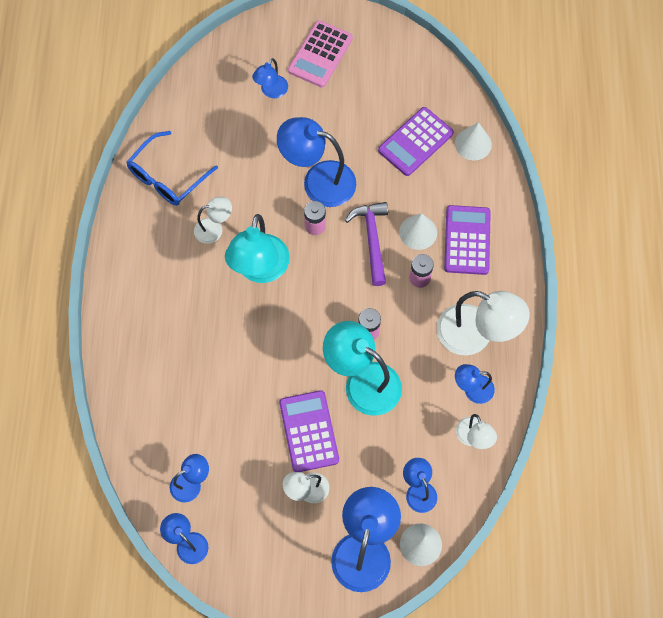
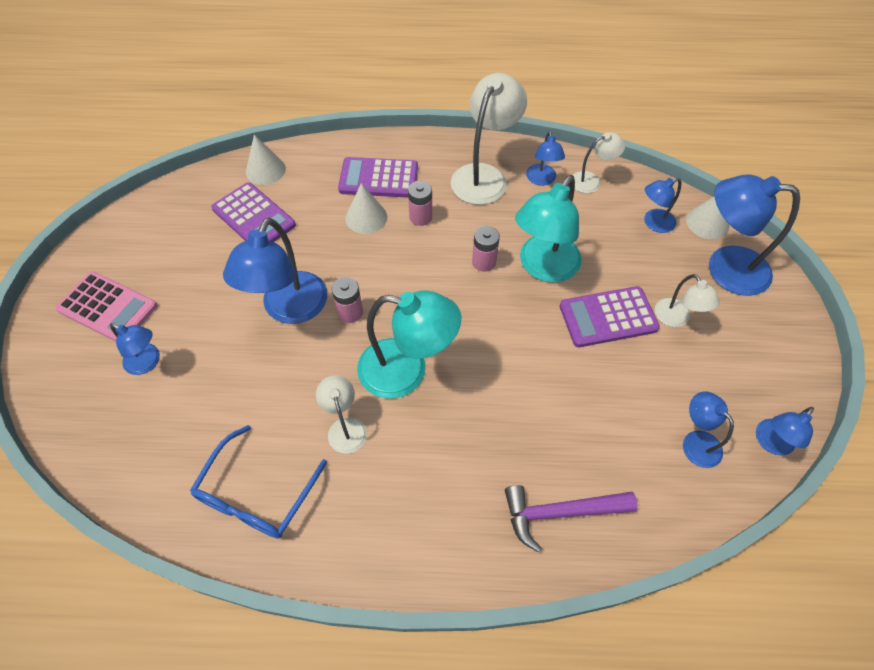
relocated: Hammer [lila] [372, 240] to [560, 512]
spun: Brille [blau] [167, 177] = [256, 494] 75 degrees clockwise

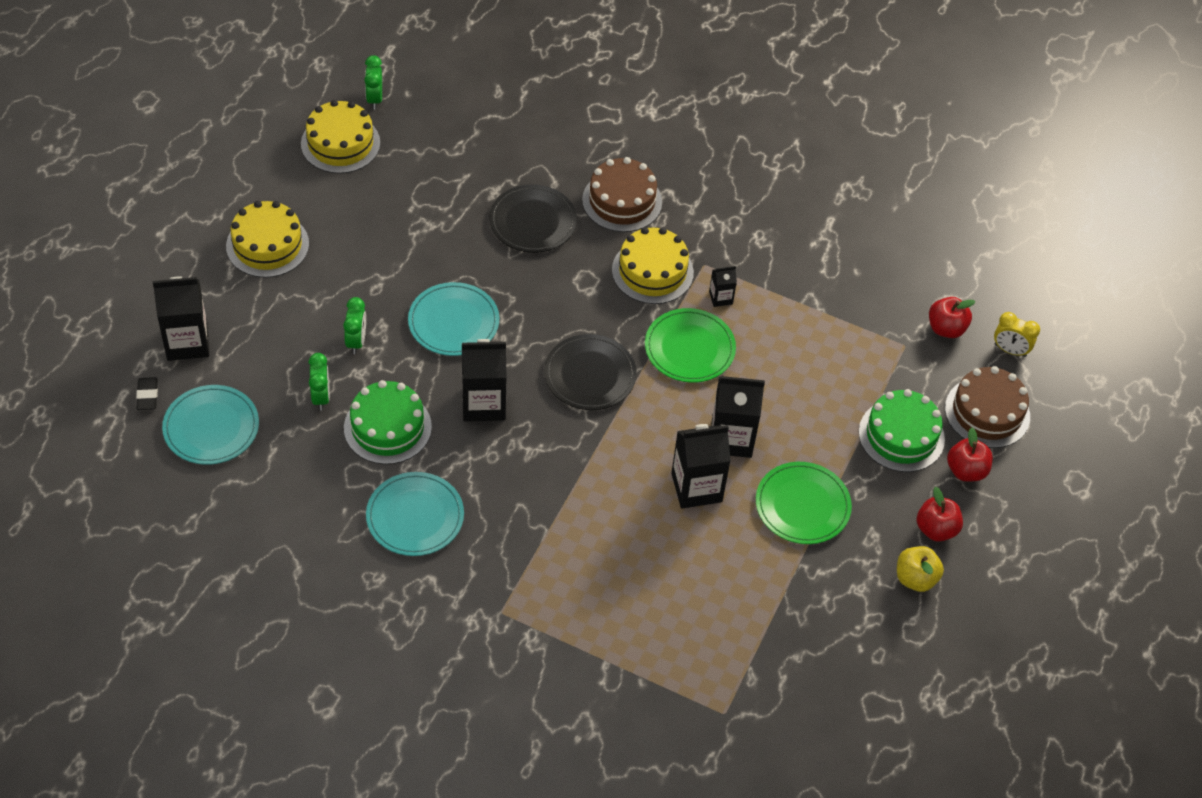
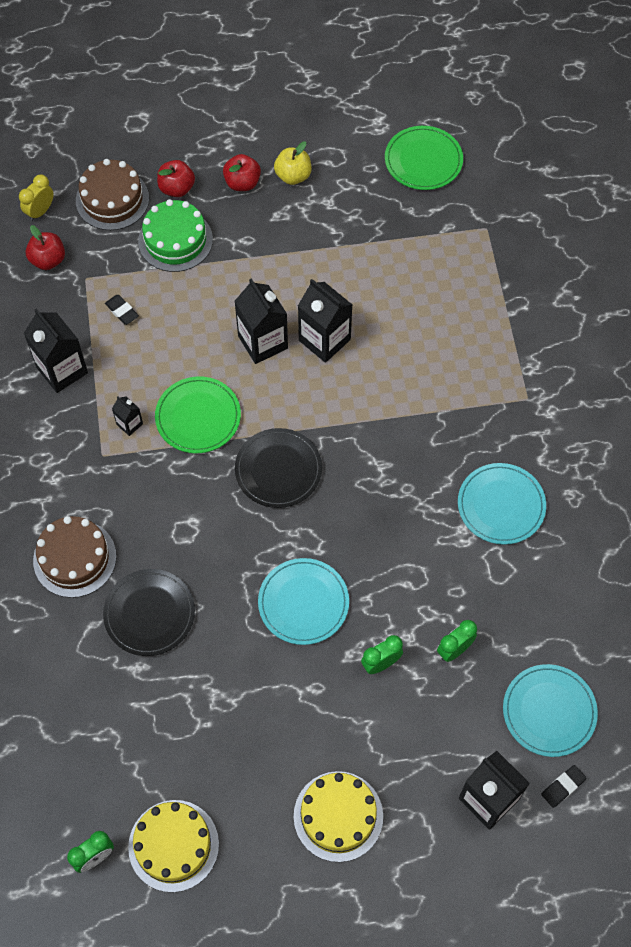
missing: Kuchen [grün] [387, 427]; Kuchen [gelb] [652, 271]
appeared: Radiergummi [schwarz] [122, 311]
relocated: Getränkekarton [schwarz] [483, 404] to [62, 370]; Teller [grün] [802, 505] to [423, 160]
spun: Wecker [gelb] [1010, 350] = [40, 211] 135 degrees counterclockwise

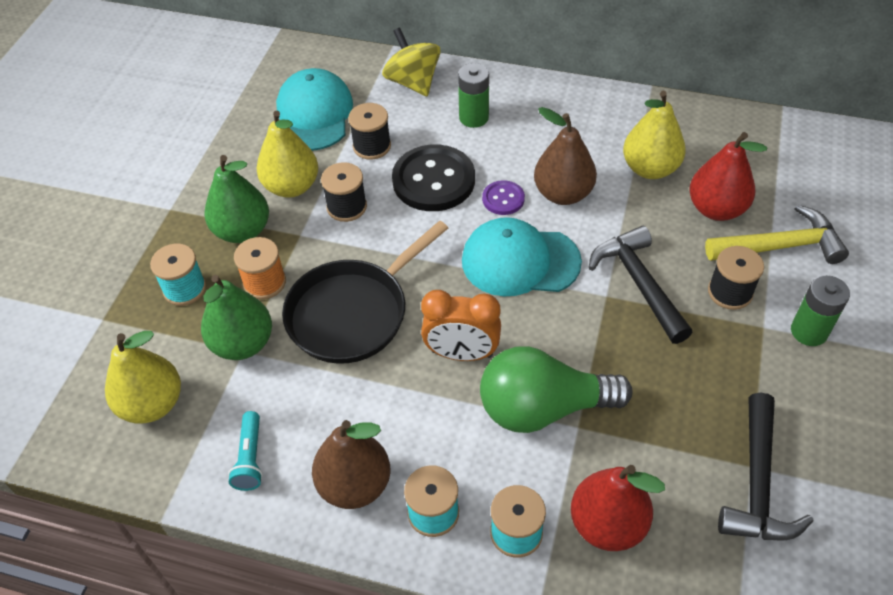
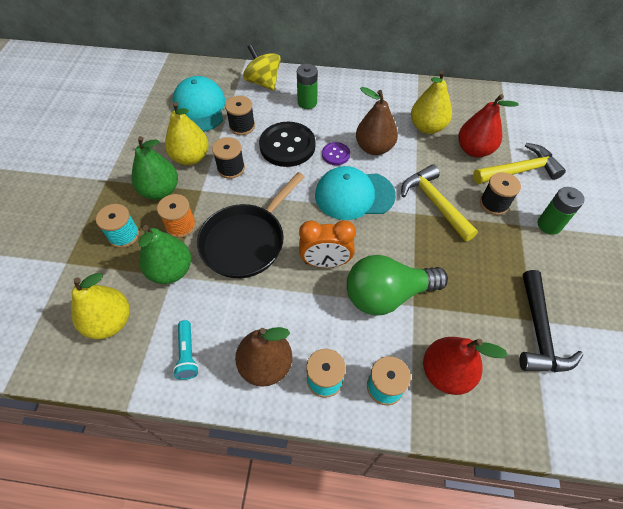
colour: Hammer [schwarz] [638, 283] to Hammer [gelb] [434, 203]

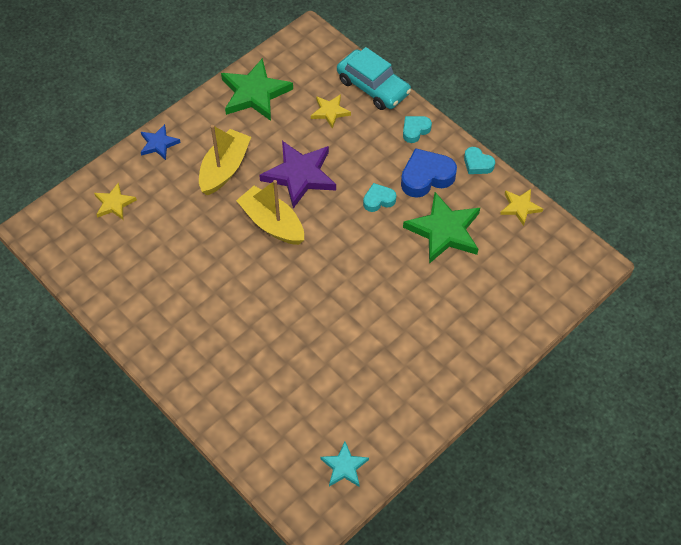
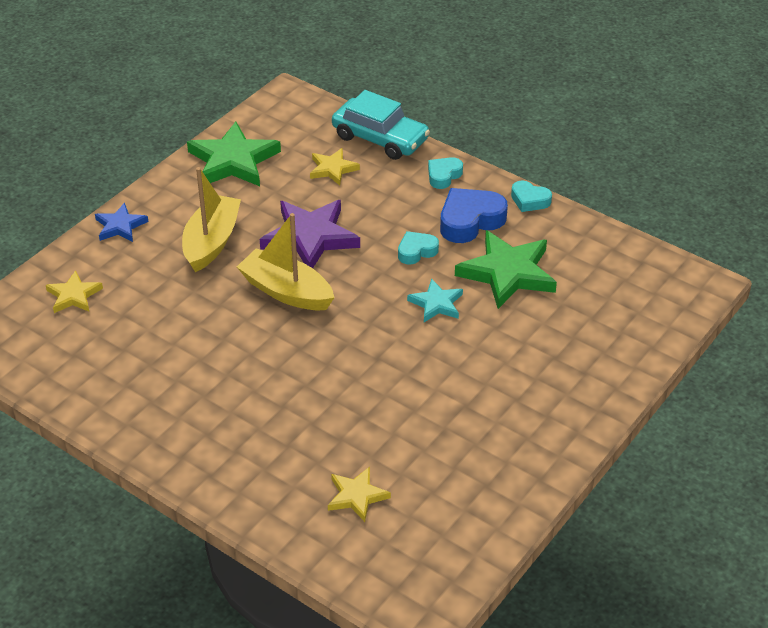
relocated: Stern [gelb] [520, 207] to [356, 496]; Stern [türkis] [344, 467] to [436, 304]

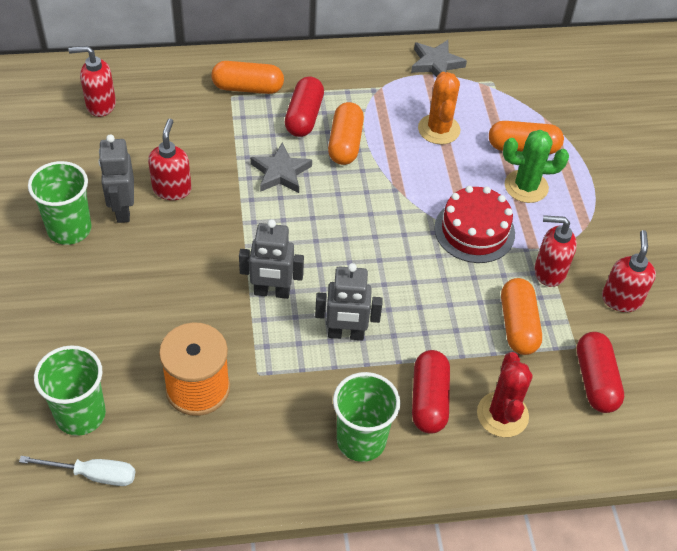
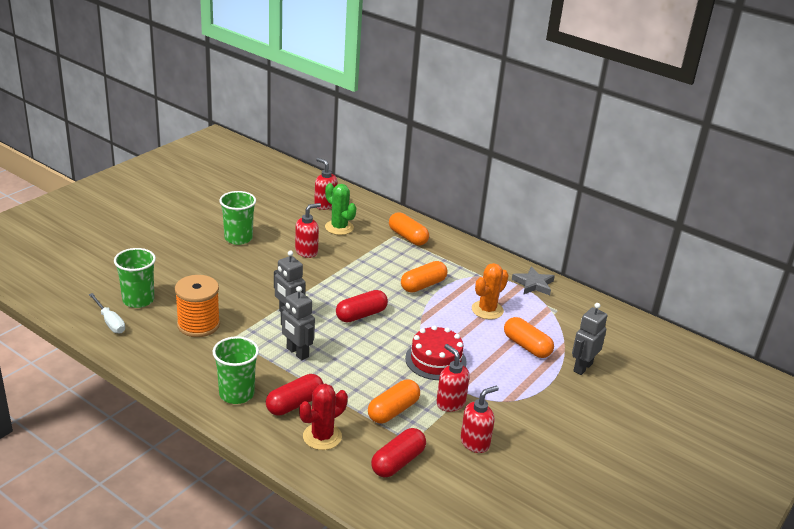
missing: Stern [grau] [280, 172]
relocated: Kaktus [grün] [526, 186] to [339, 227]; Kapsel [rot] [304, 117] to [361, 315]; Roboter [grau] [123, 210] to [582, 367]

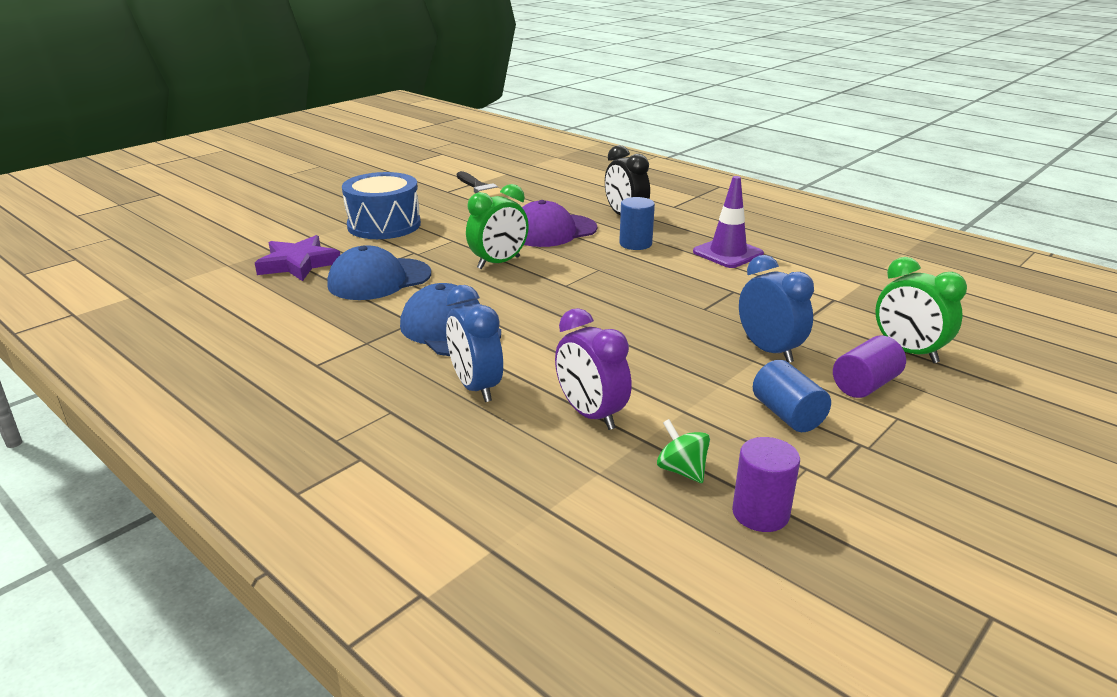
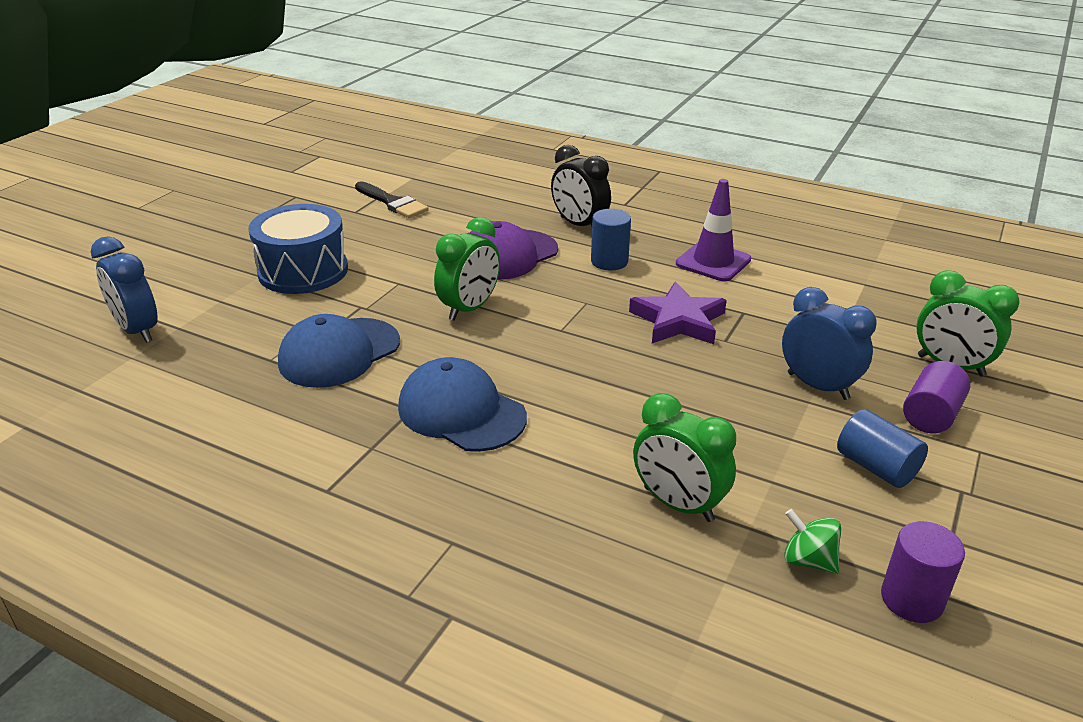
relocated: Wecker [blau] [476, 387] to [137, 330]; Stern [lila] [298, 264] to [678, 321]
colour: Wecker [lila] [591, 414] to Wecker [grün] [678, 504]

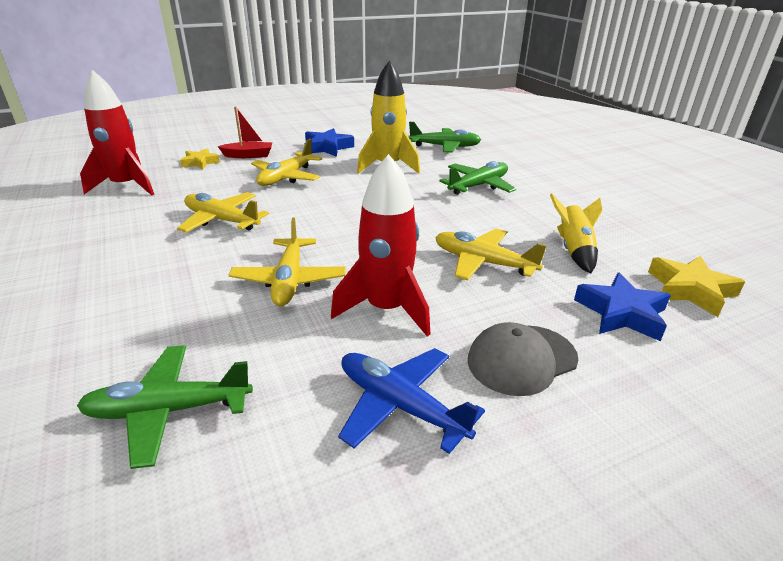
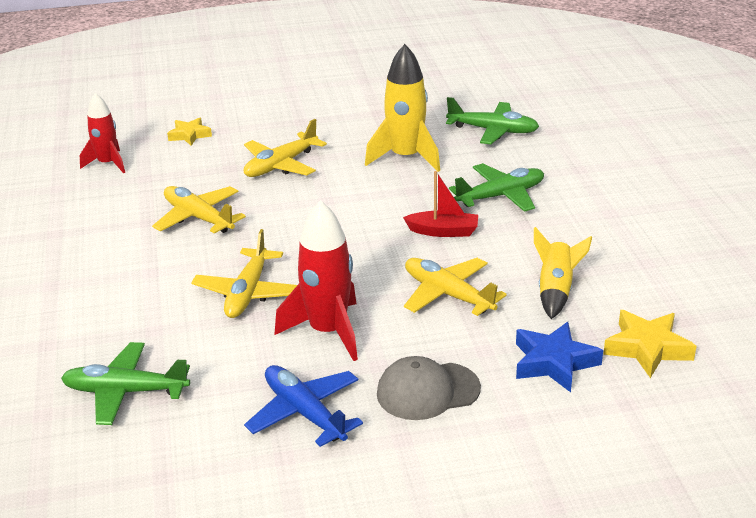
missing: Stern [blau] [327, 147]
relocated: Boot [rot] [248, 155] to [443, 231]
size: Rakete [rot] [126, 186] = [108, 164] x0.64

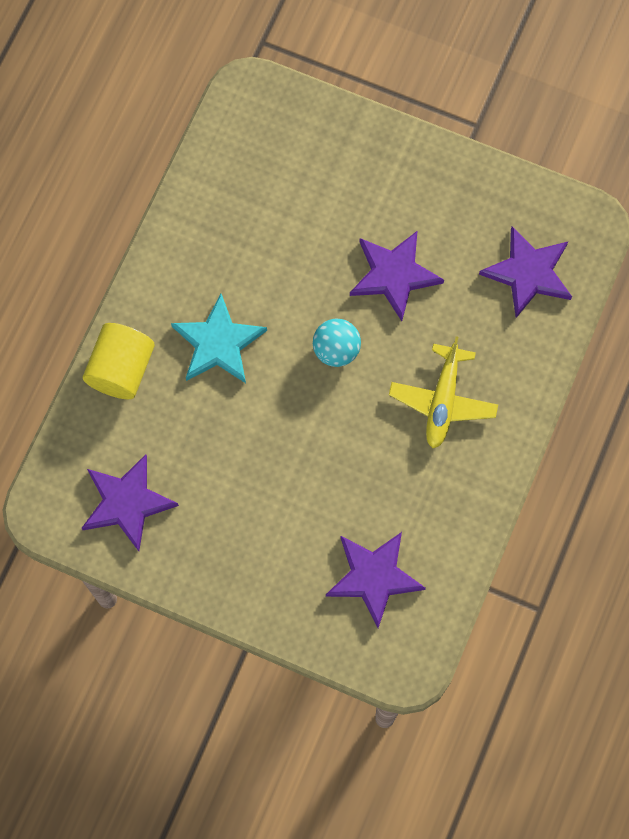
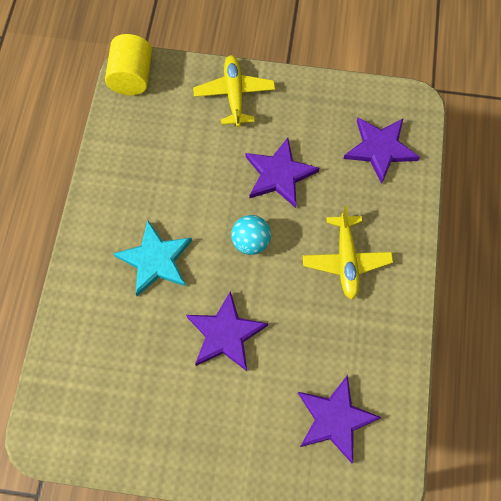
appeared: Flugzeug [gelb] [234, 94]
relocated: Vollzylinder [gelb] [121, 369] to [132, 77]; Stern [lila] [127, 503] to [225, 334]

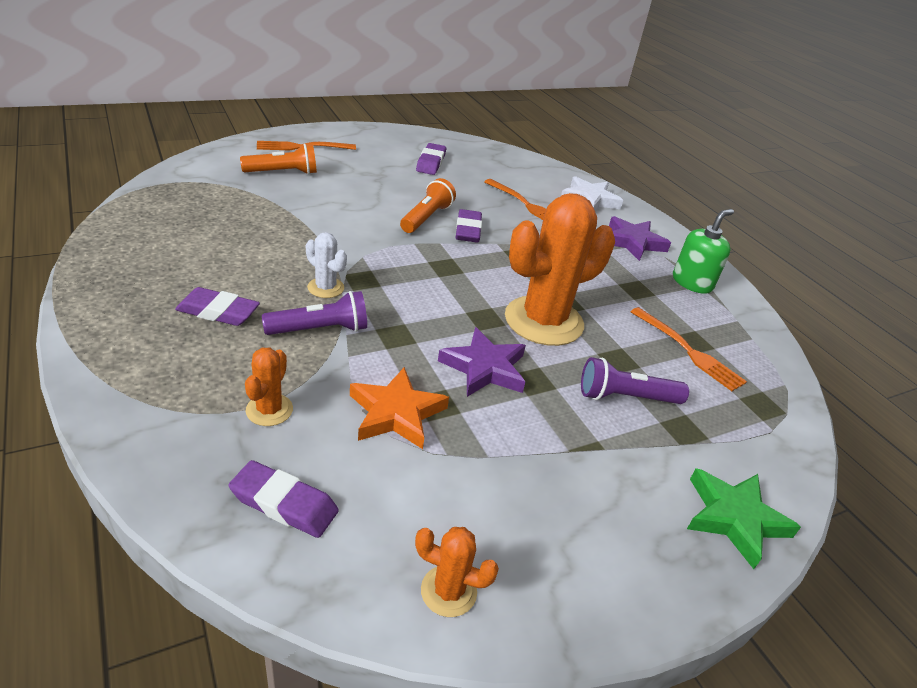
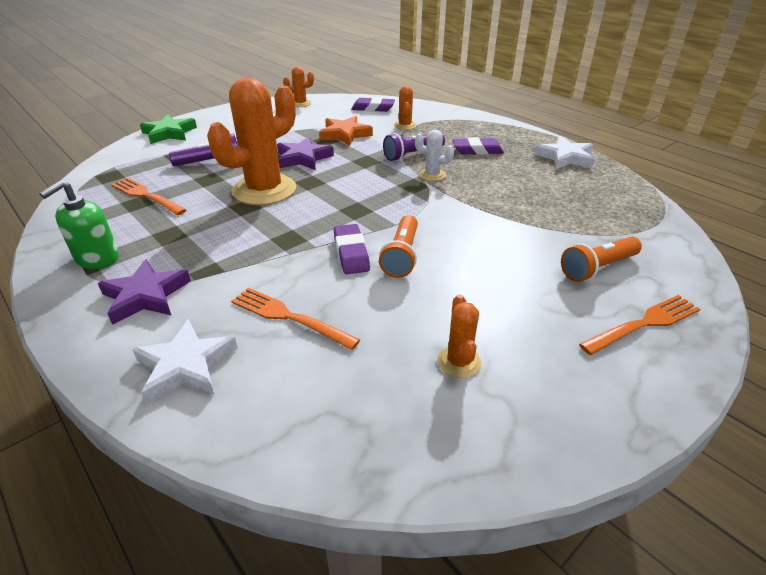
appeared: Stern [weiß] [565, 158]
exchanged: Radiergummi [lila] [431, 163] to Kaktus [orange] [459, 362]

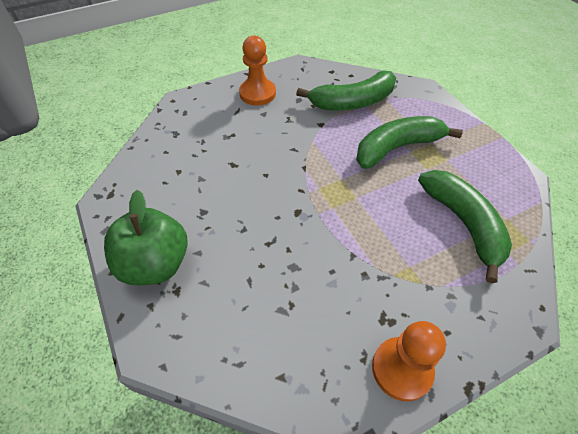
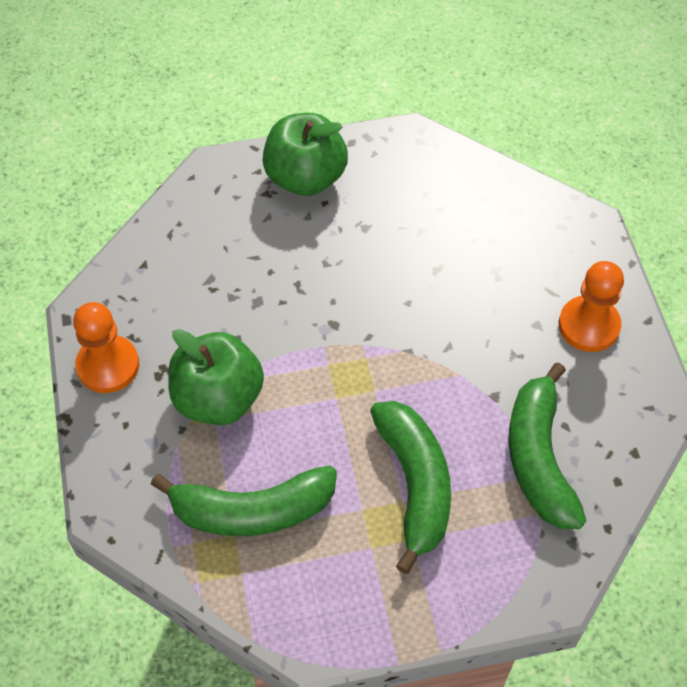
appeared: Apfel [grün] [218, 398]

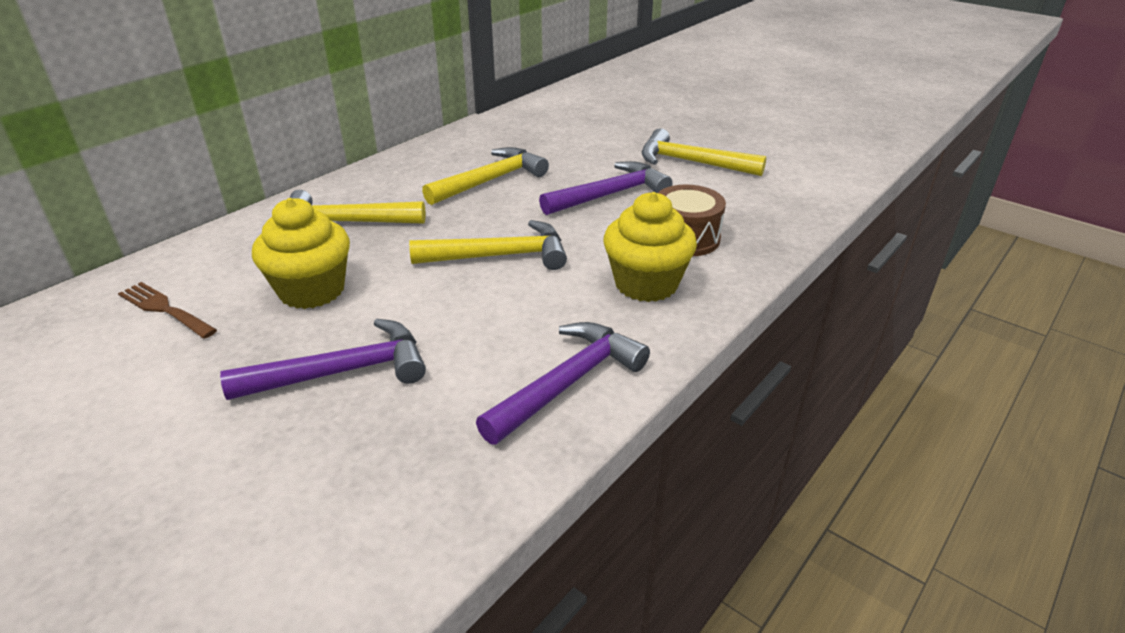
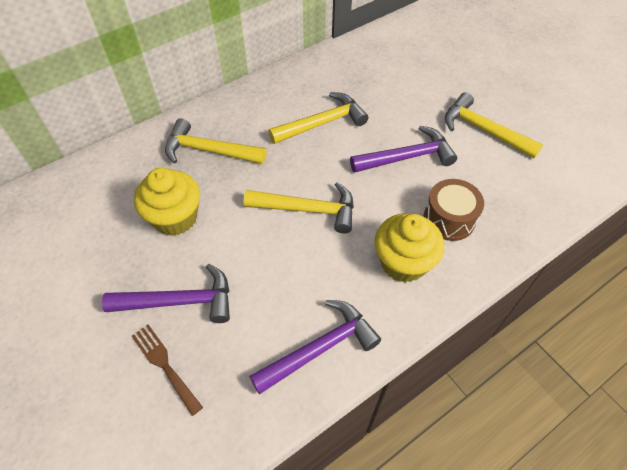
relocated: Gabel [braun] [164, 309] to [164, 365]

